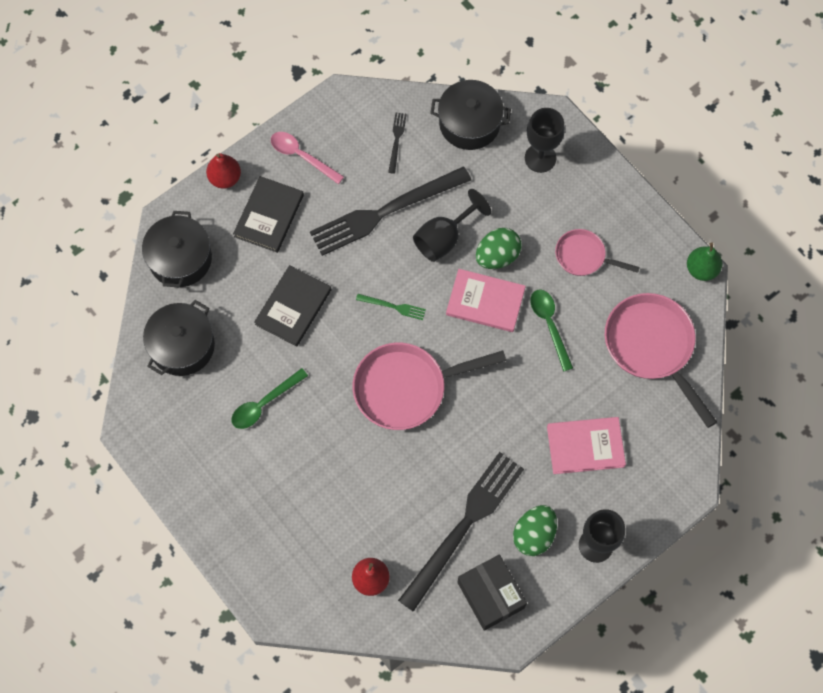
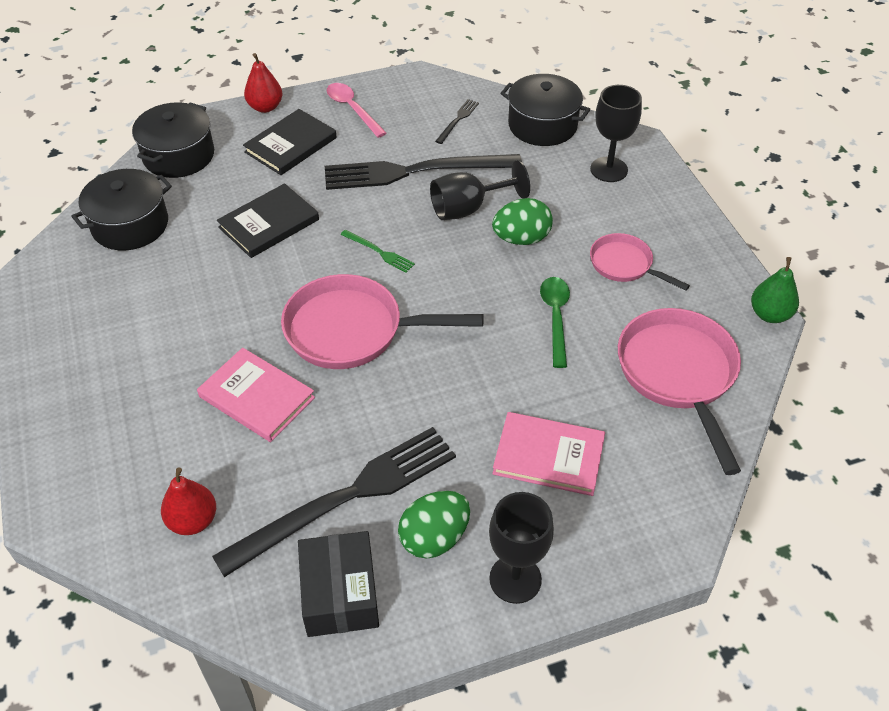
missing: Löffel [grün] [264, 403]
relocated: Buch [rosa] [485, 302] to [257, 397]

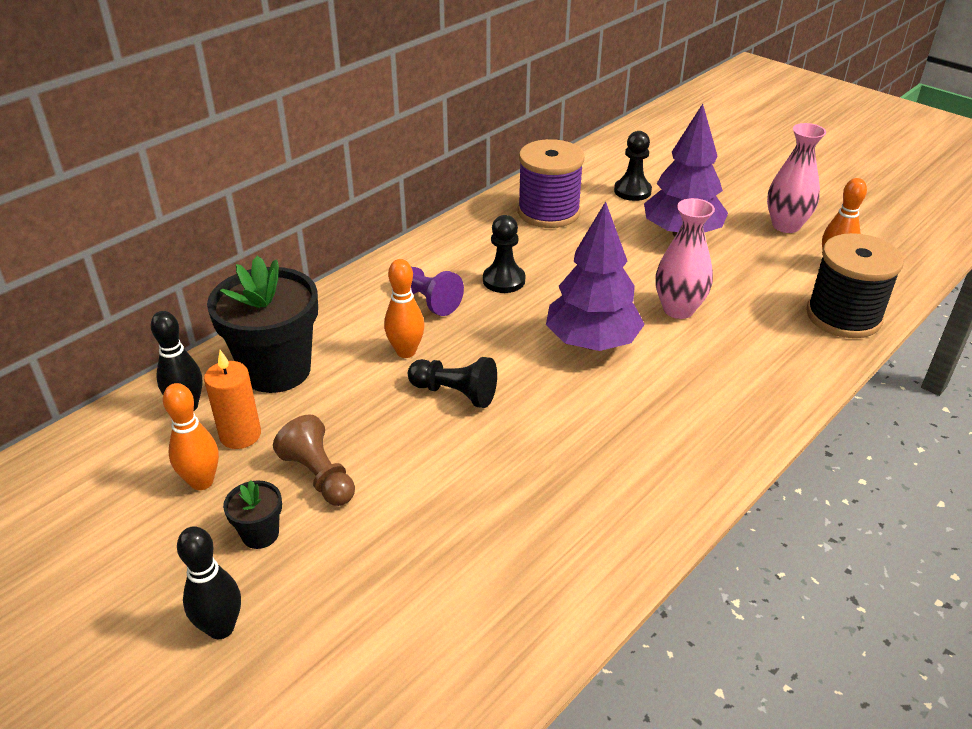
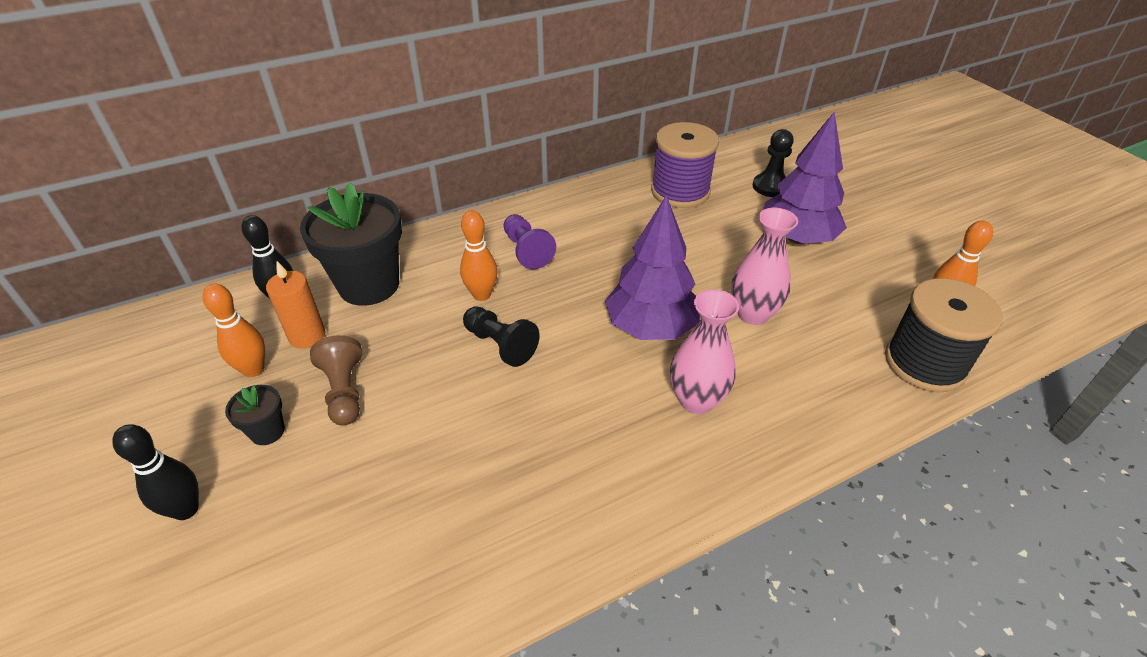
missing: Bauer [schwarz] [504, 280]
relocated: Vase [rosa] [786, 225] to [696, 400]

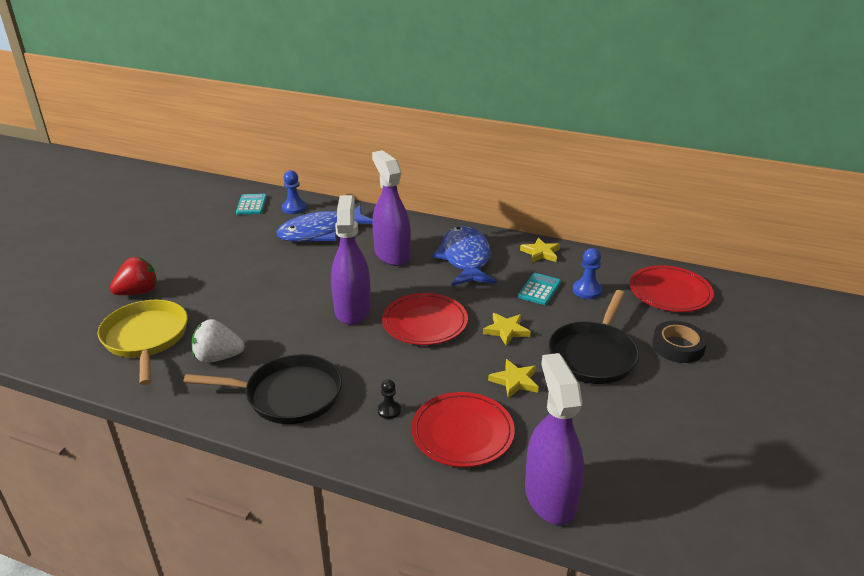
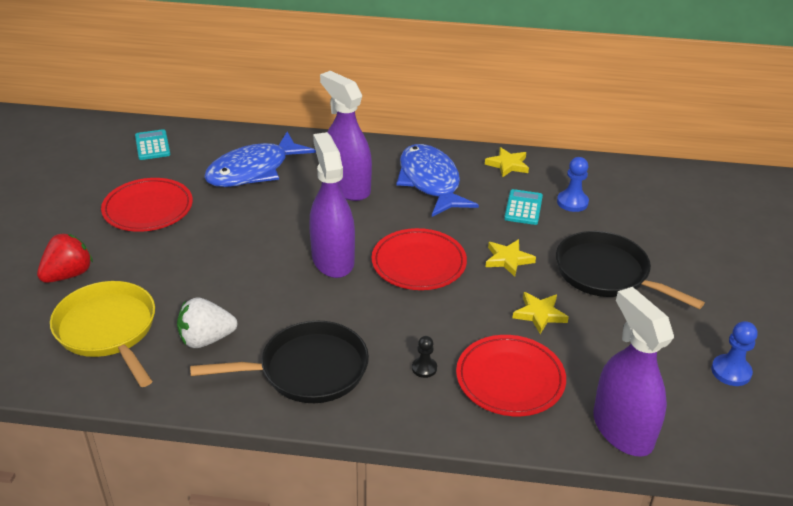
missing: Klebeband [schwarz] [678, 346]
relocated: Teller [rot] [670, 292] to [148, 209]; Bauer [blau] [294, 208] to [731, 371]
spun: Pfanne [schwarz] [593, 355] = [606, 273] 120 degrees clockwise

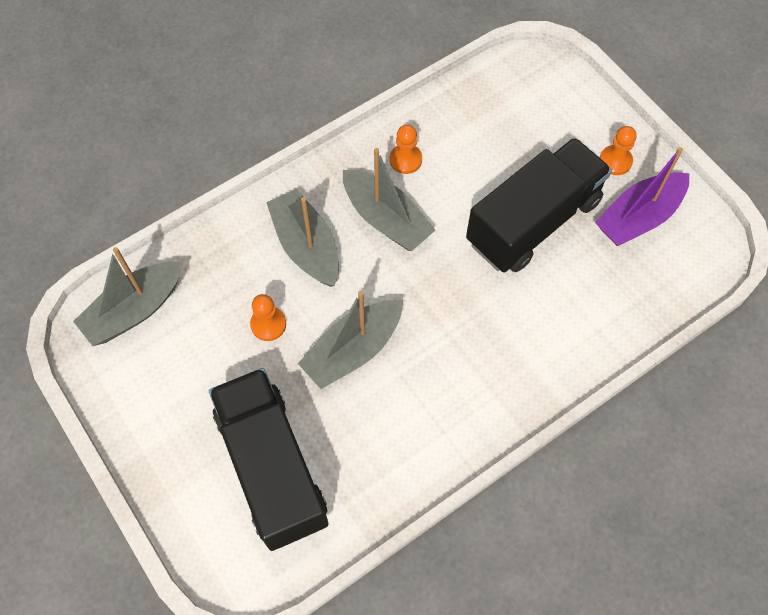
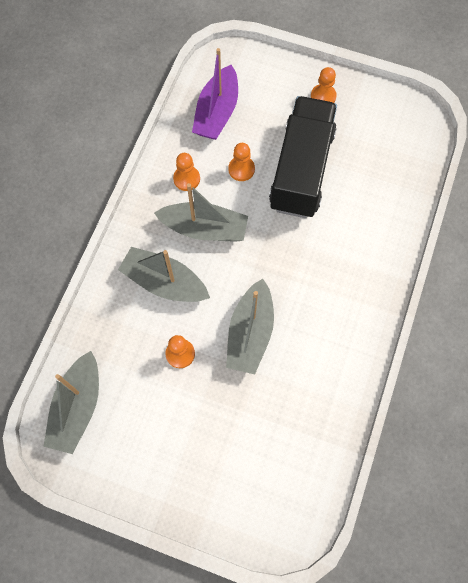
missing: Lastwagen [schwarz] [272, 467]
appeared: Bauer [orange] [241, 169]
relocated: Boot [lila] [638, 217] to [217, 112]

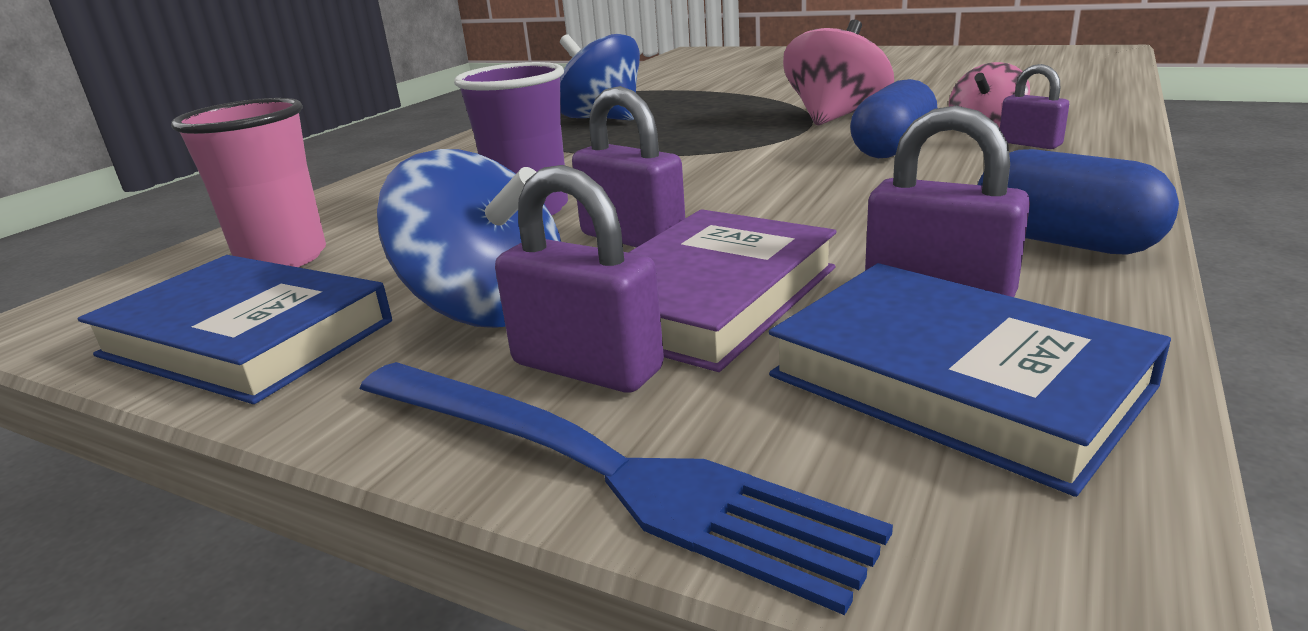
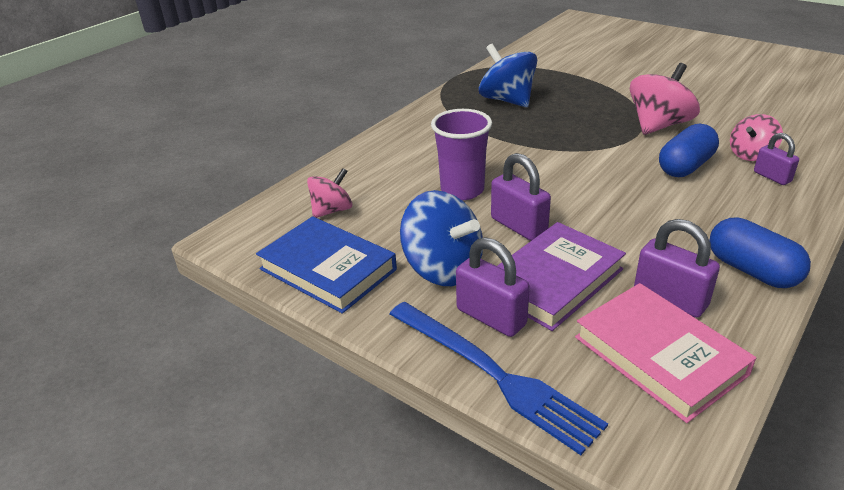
exchanged: Becher [rosa] [283, 259] to Kreisel [rosa] [332, 210]
colour: Buch [blau] [955, 381] to Buch [rosa] [659, 355]

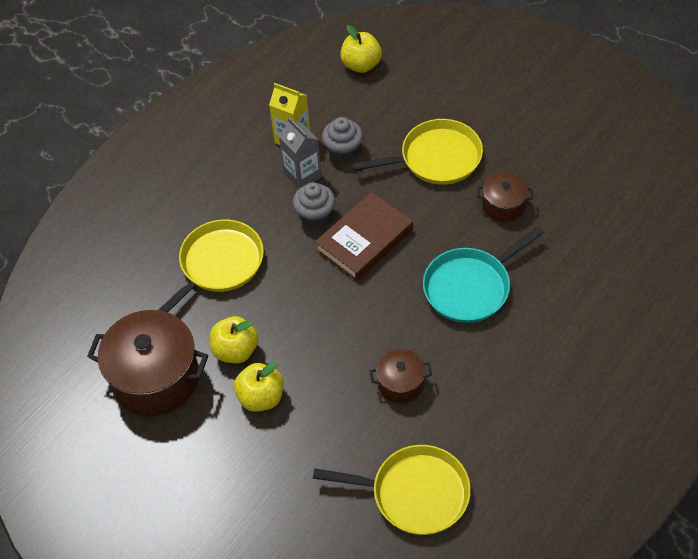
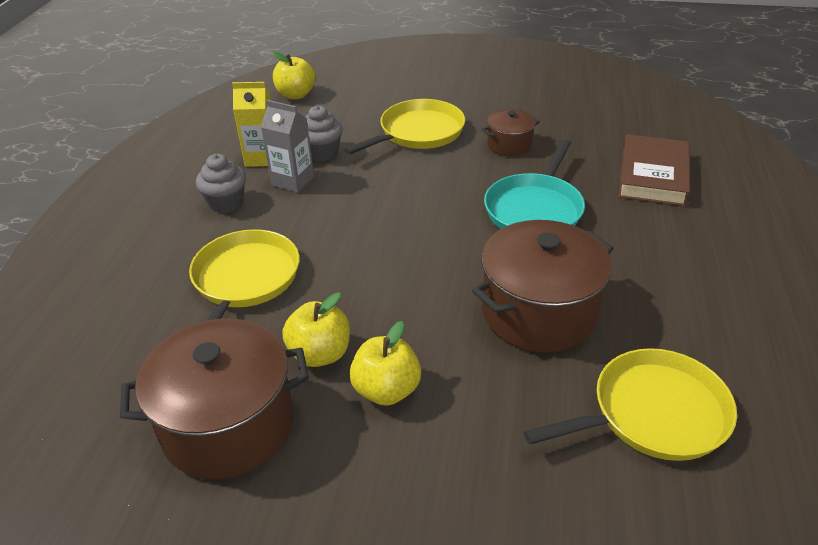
relocated: Muffin [grau] [315, 216] to [226, 203]; Buch [braun] [364, 240] to [653, 175]
size: Kochtopf [braun] [400, 384] = [538, 312] x1.94

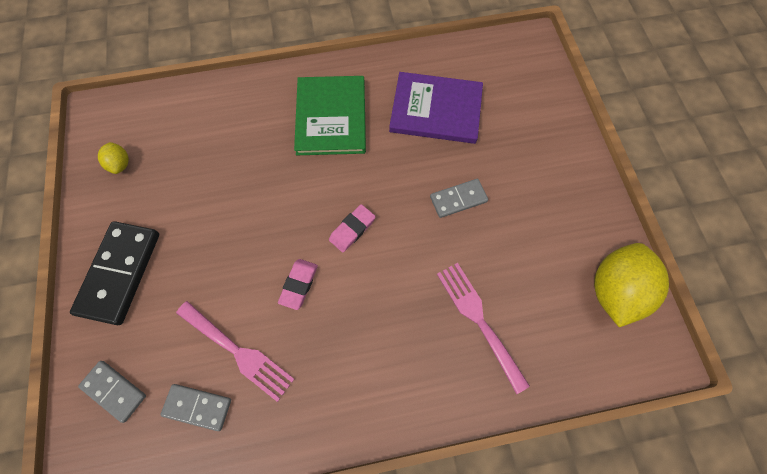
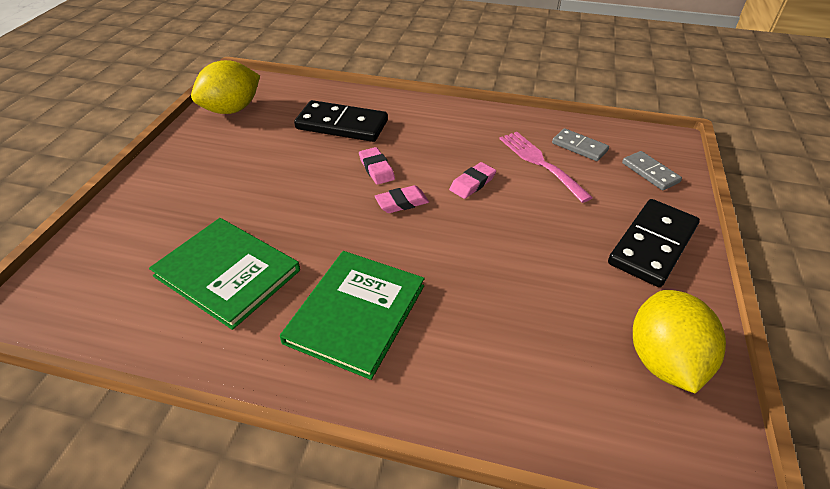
missing: Dominostein [grau] [458, 199]
appeared: Radiergummi [rosa] [376, 169]
exchanged: Gabel [rosa] [478, 320] to Dominostein [schwarz] [342, 125]
colour: Buch [lila] [436, 110] to Buch [grün] [227, 273]
size: Zitrone [gelb] [121, 164] = [663, 361] x2.11

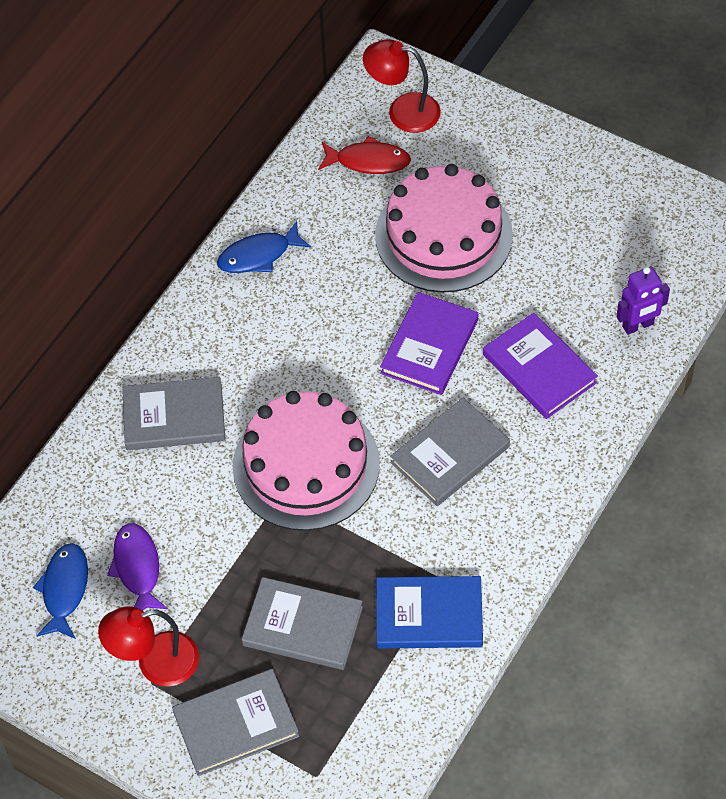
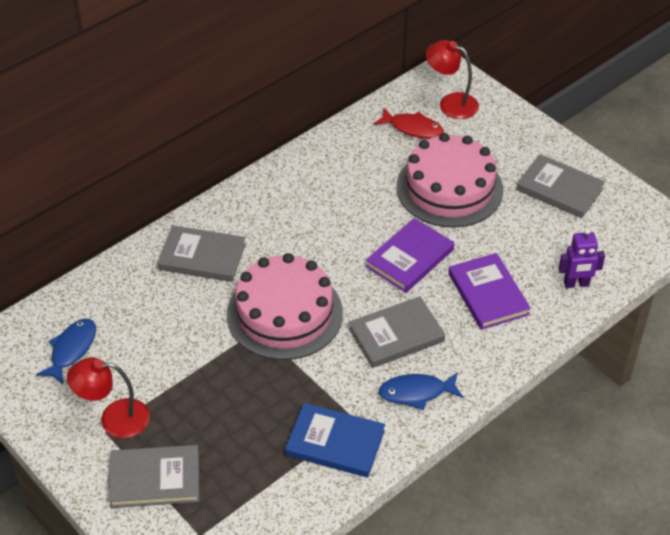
missing: Fisch [lila] [137, 568]
relocated: Fisch [blau] [258, 255] to [416, 393]; Buch [grau] [302, 626] to [559, 189]

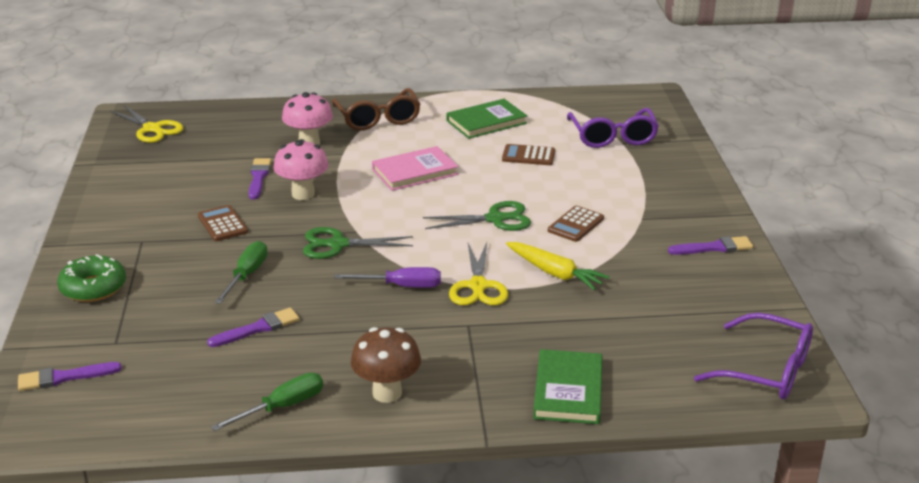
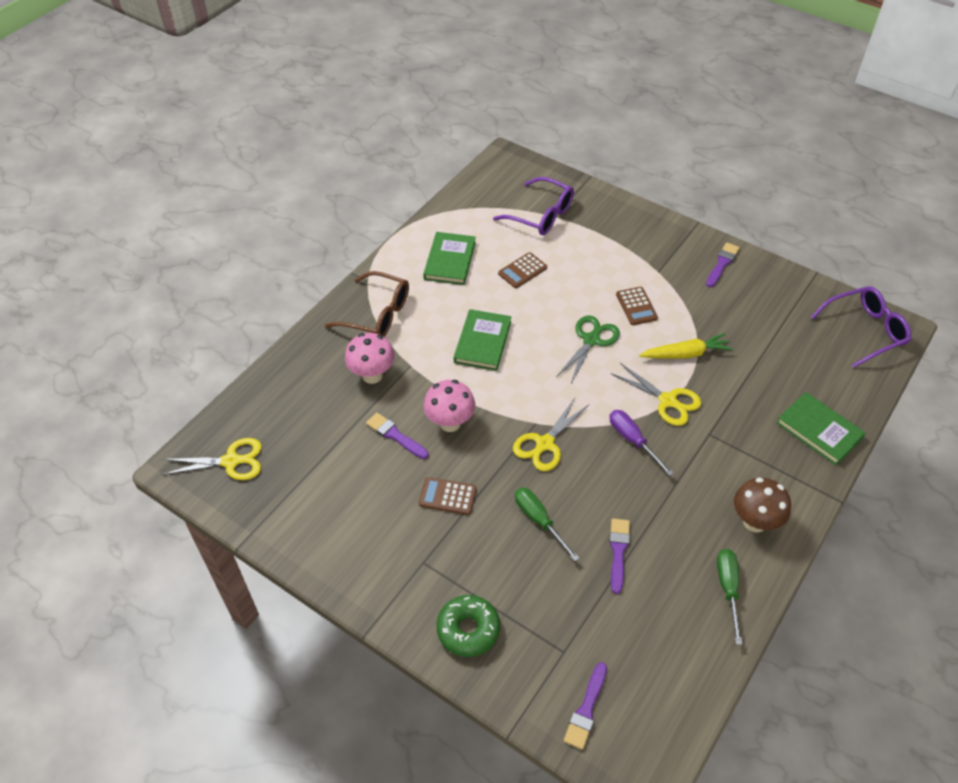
colour: Buch [rosa] [415, 172] to Buch [grün] [483, 342]; Schere [grün] [338, 244] to Schere [gelb] [545, 444]
spun: Schraubenzieher [lila] [401, 286] = [632, 440] 75 degrees counterclockwise

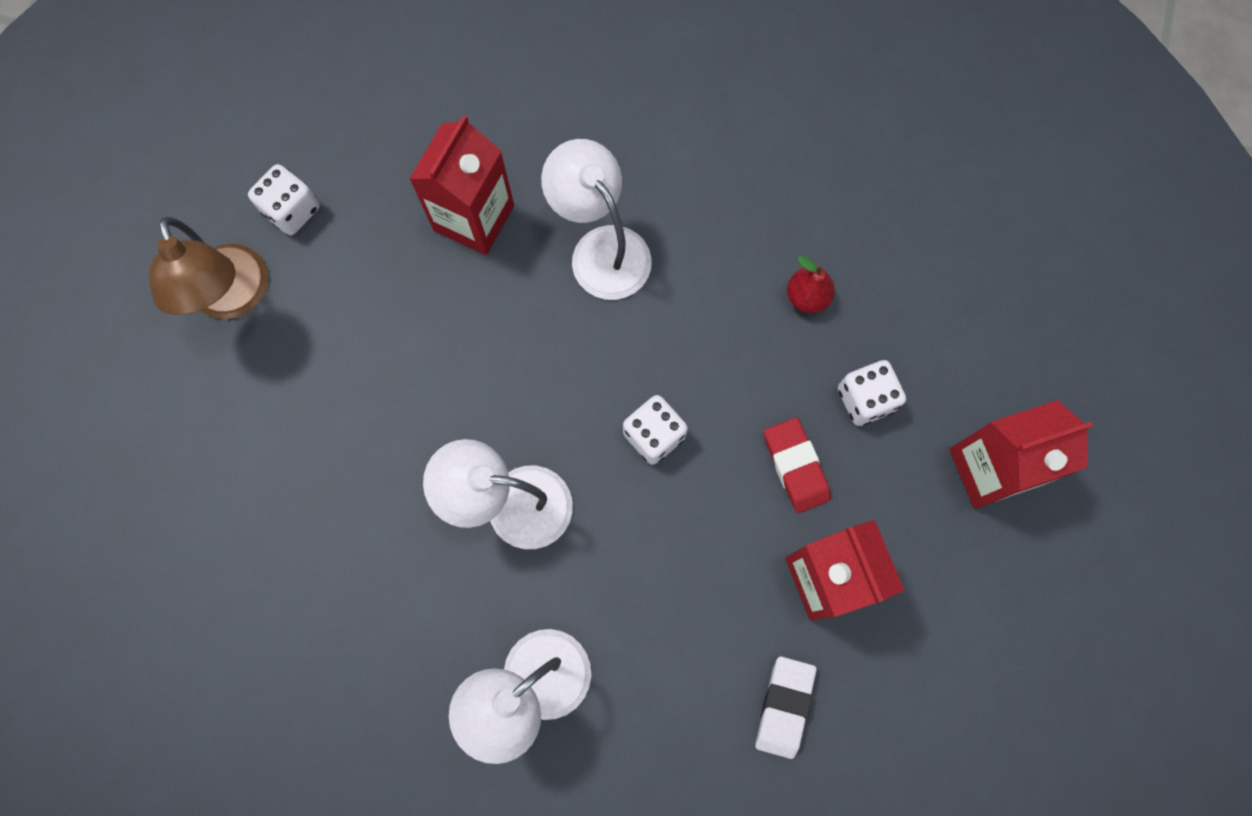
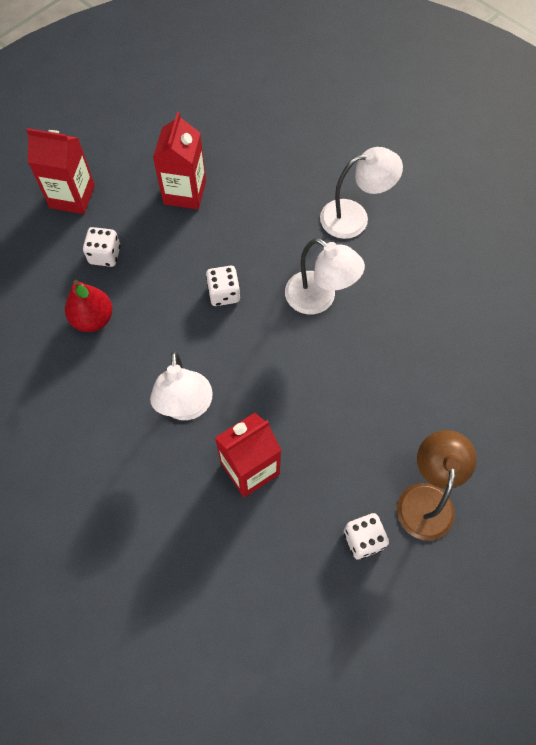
missing: Radiergummi [weiß] [784, 707]; Radiergummi [rot] [795, 466]
size: Birne [rot] [807, 297] = [93, 319] x1.54

